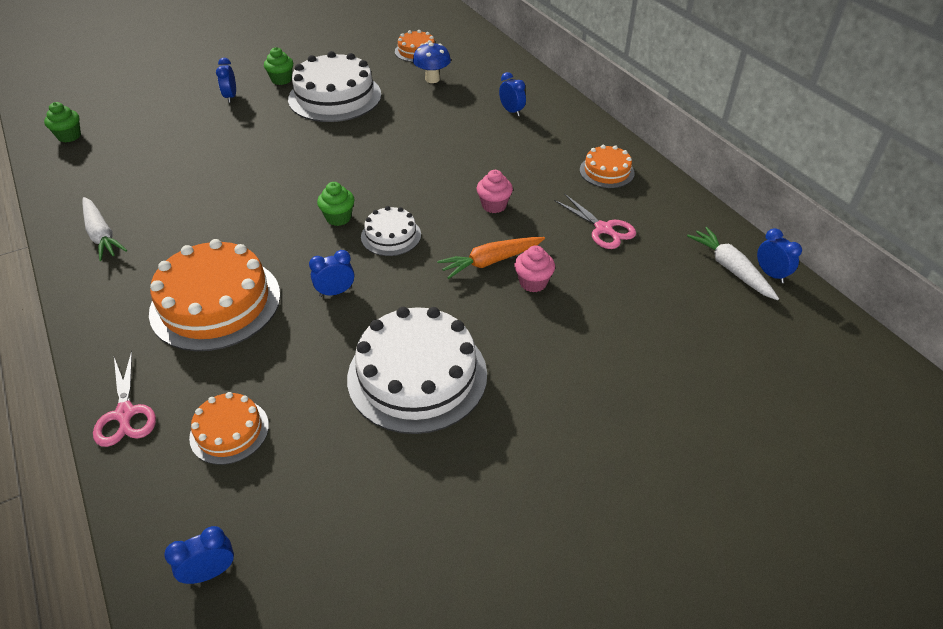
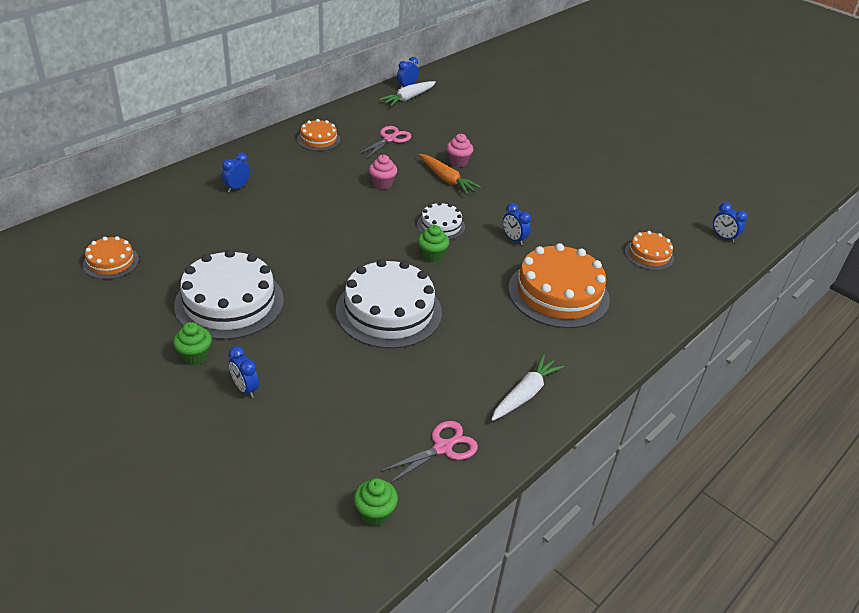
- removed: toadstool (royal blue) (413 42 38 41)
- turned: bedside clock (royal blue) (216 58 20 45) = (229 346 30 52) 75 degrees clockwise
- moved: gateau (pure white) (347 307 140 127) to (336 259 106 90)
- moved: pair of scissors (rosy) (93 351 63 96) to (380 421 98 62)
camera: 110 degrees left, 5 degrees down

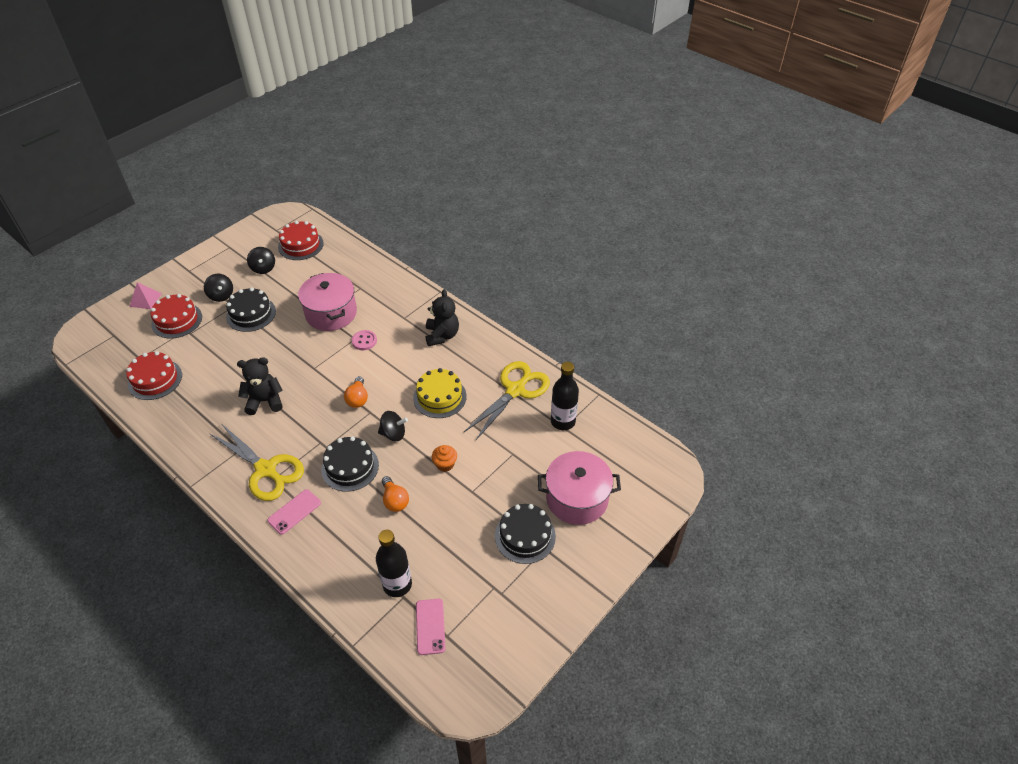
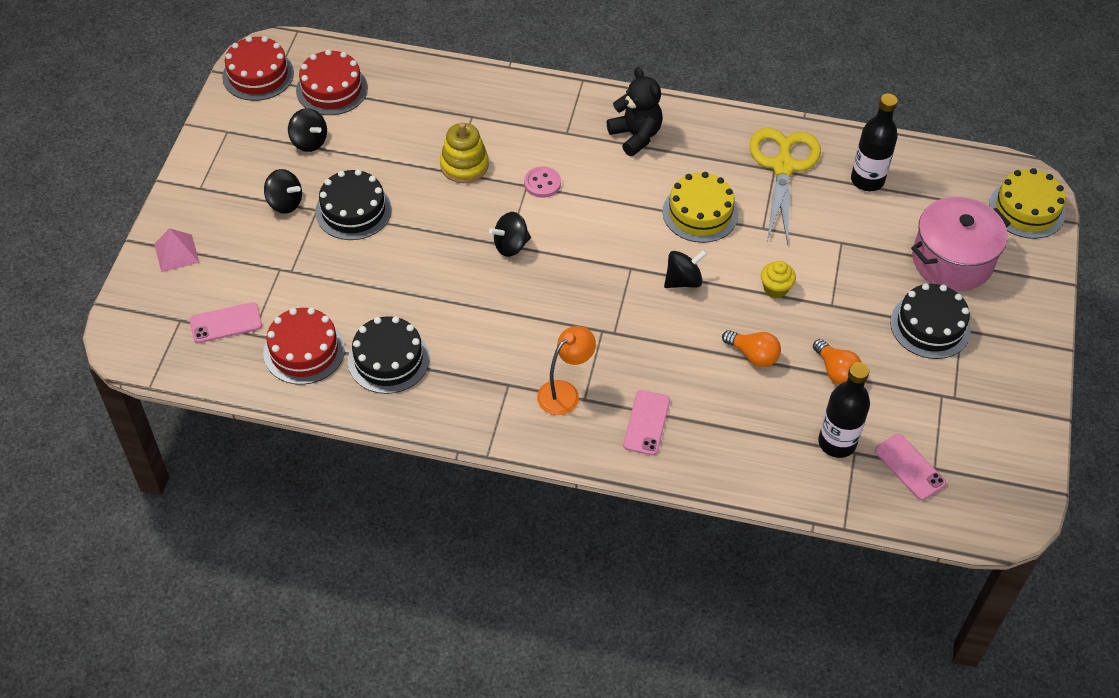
- replaced: stockpot (rosy) (298 273 59 58) to stacking toy (golden) (440 122 49 61)
- moved: gateau (red) (151 294 51 45) to (222 36 72 65)
- removed: teddy bear (black) (237 357 46 58)
- moved: bulb (bright orange) (344 376 24 32) to (813 339 49 46)
- replaced: pair of scissors (golden) (209 423 95 78) to desk lamp (bright orange) (537 326 59 89)
- moved: gateau (black) (321 436 58 56) to (348 316 81 78)
- recoloured: muffin (bright orange) (432 445 25 27) to muffin (golden) (761 261 35 37)
- added: gateau (golden) (989 168 77 71)
- added: whirligig (black) (489 212 42 45)
- added: phone (rosy) (190 302 72 41)
camera: 30 degrees left, 5 degrees up

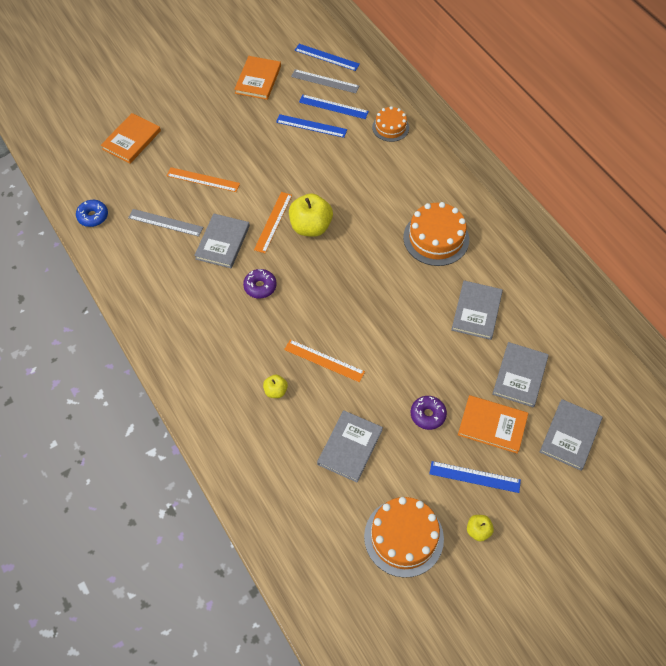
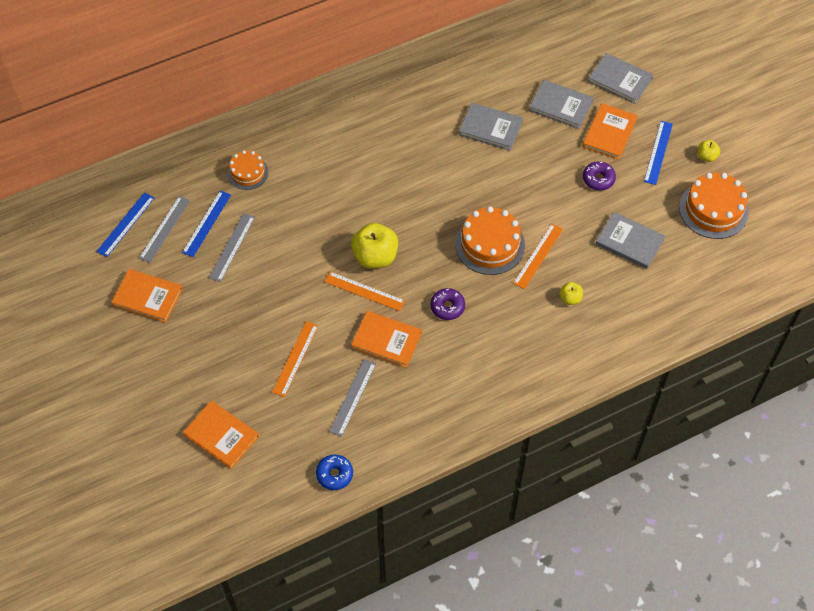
- recoloured: measuring stick (royal blue) (276 114 71 24) to measuring stick (grey) (209 213 46 69)
- moved: gateau (bright orange) (403 202 66 64) to (455 206 70 69)
- recoloured: hardcover (grey) (194 214 56 54) to hardcover (bright orange) (351 311 71 57)
camera: 85 degrees left, 0 degrees up

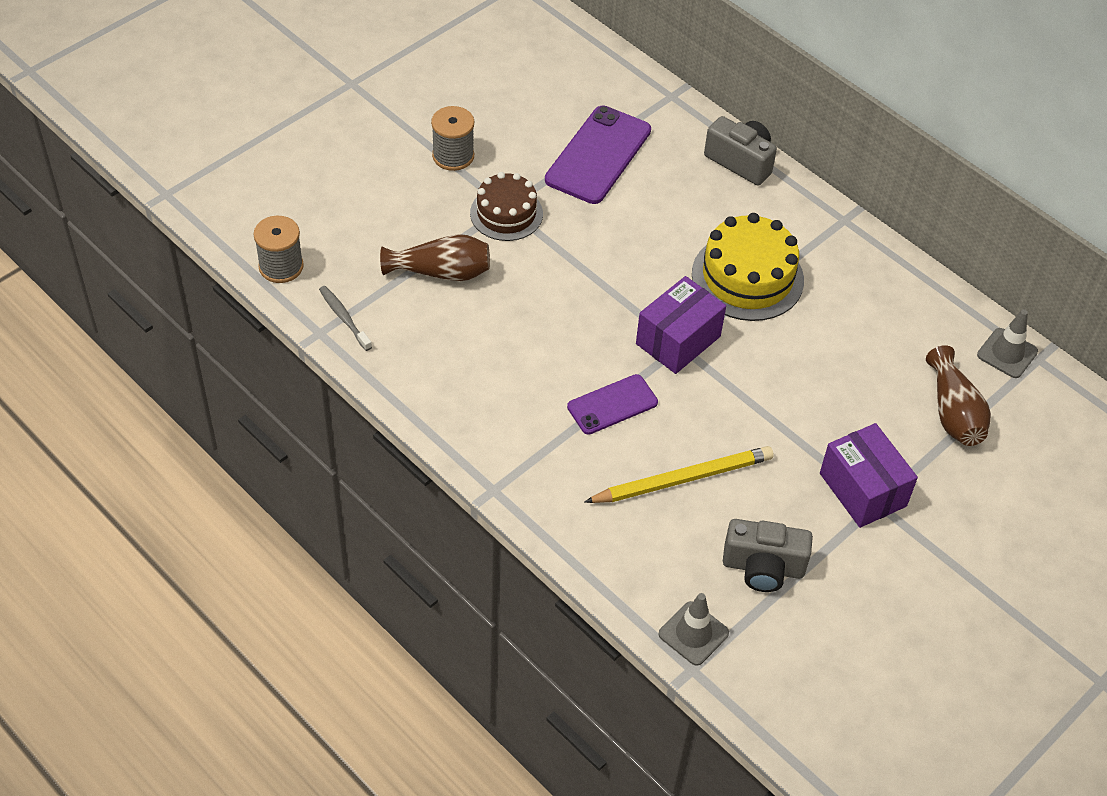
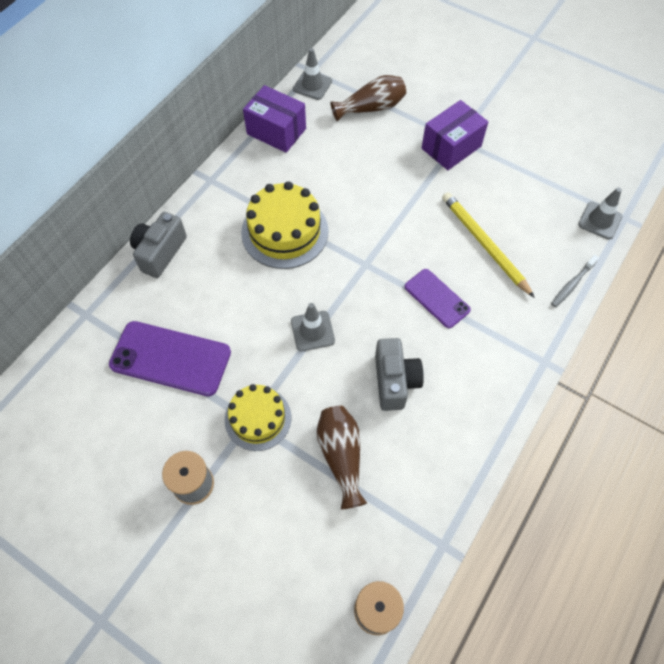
- recoloured: gateau (russet) (470 172 73 69) to gateau (golden) (225 384 66 67)
- moved: parcel (royal purple) (636 276 90 98) to (243 85 63 68)
- moved: dental brush (grey) (319 286 53 65) to (551 255 48 52)
- moved: photo camera (grey) (723 519 90 73) to (375 338 49 73)
- added: safety cone (grey) (291 303 44 48)
camera: 100 degrees left, 10 degrees up

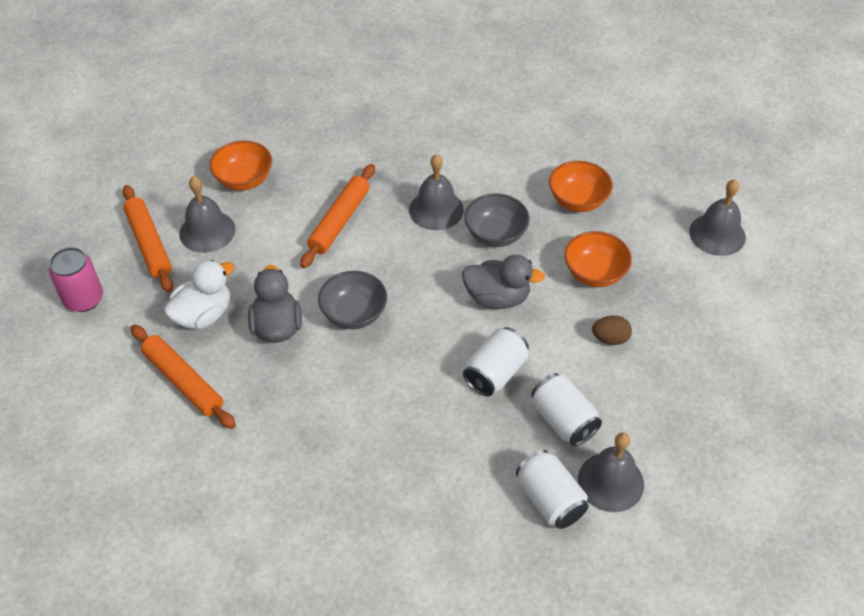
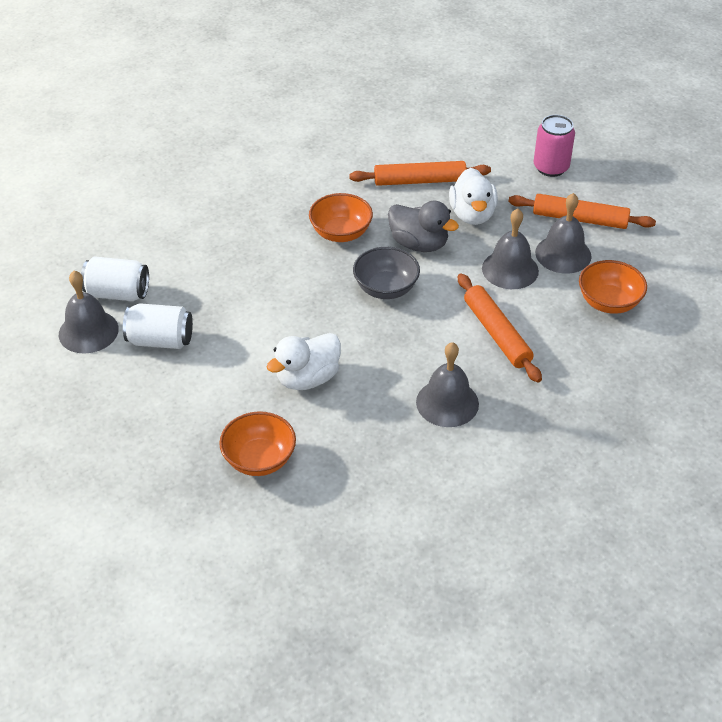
- moved: bowl (bright orange) (549 161 64 51) to (309 193 64 49)
- moved: bell (grey) (689 179 57 77) to (482 209 57 80)
- removed: bowl (grey) (464 194 66 53)
- recoloured: rubber duck (grey) (462 255 83 54) to rubber duck (pure white) (267 333 74 57)
- removed: toy egg (russet) (592 315 40 30)
- removed: soda can (pure white) (463 327 66 69)
camera: 130 degrees right, 5 degrees down

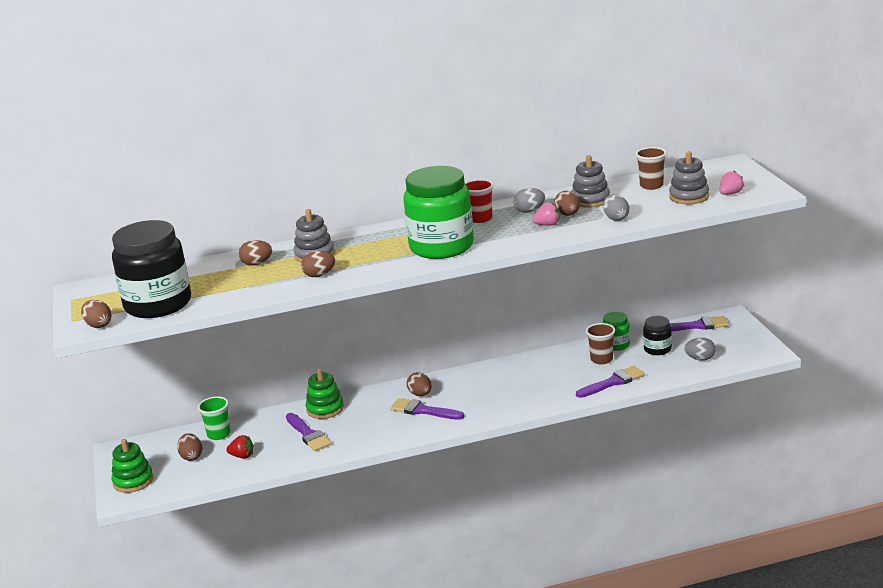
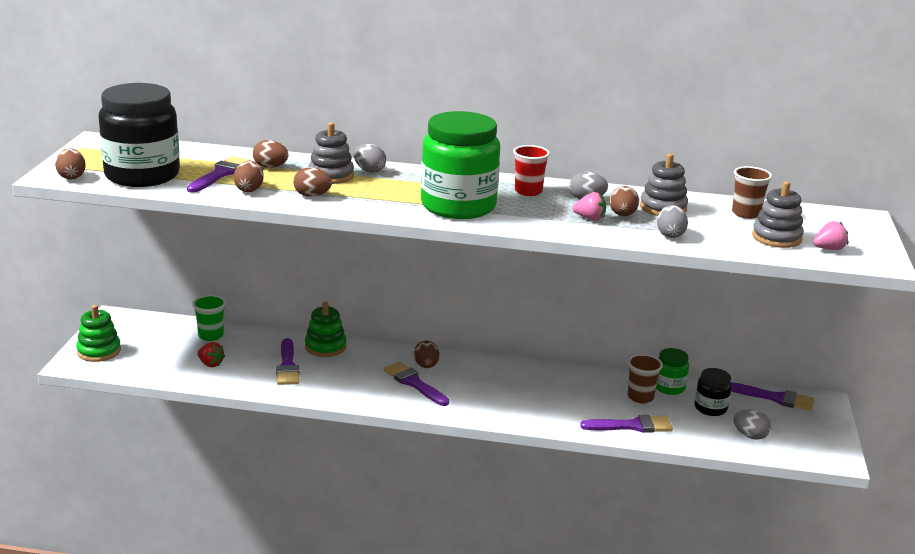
- moved: toy egg (russet) (177 433 25 28) to (234 161 30 31)
- added: toy egg (grey) (354 144 32 29)
- added: brush (royal purple) (187 156 63 37)
camera: 20 degrees right, 0 degrees up

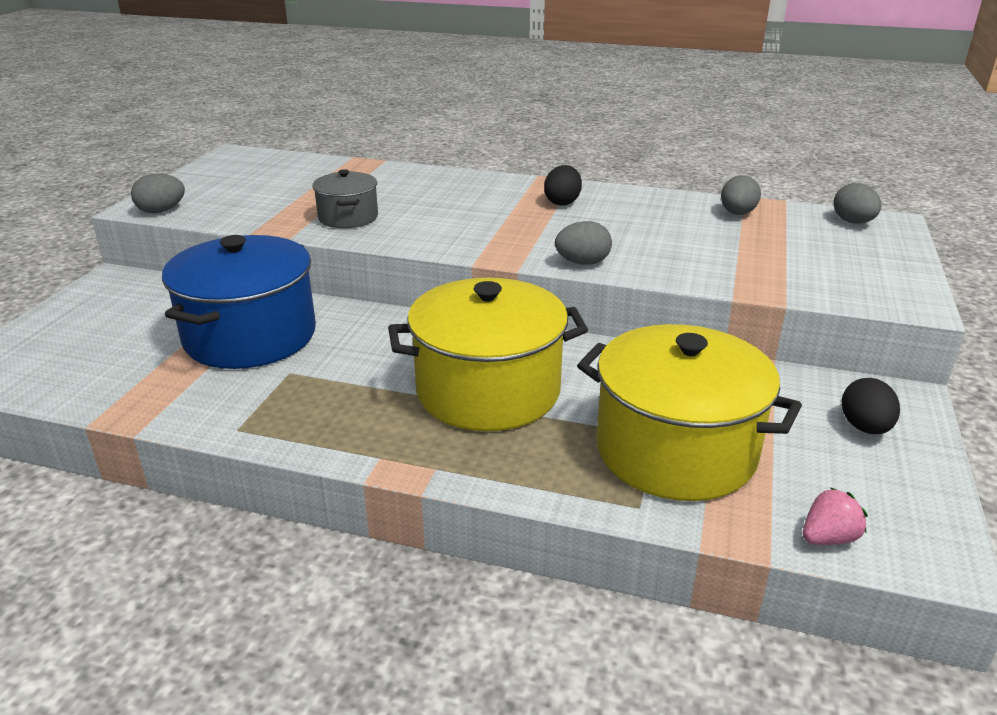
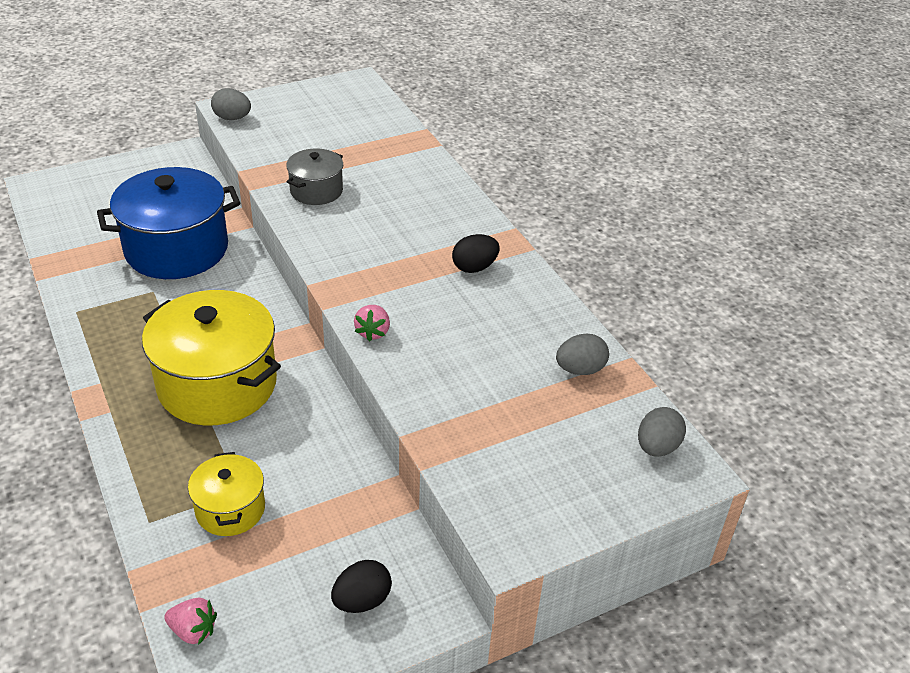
- replaced: toy egg (grey) (555 221 57 44) to toy strawberry (rosy) (354 305 36 37)
- resized: stockpot (golden) (577 324 225 177) = (188 452 77 84) x0.52
camera: 45 degrees right, 10 degrees up

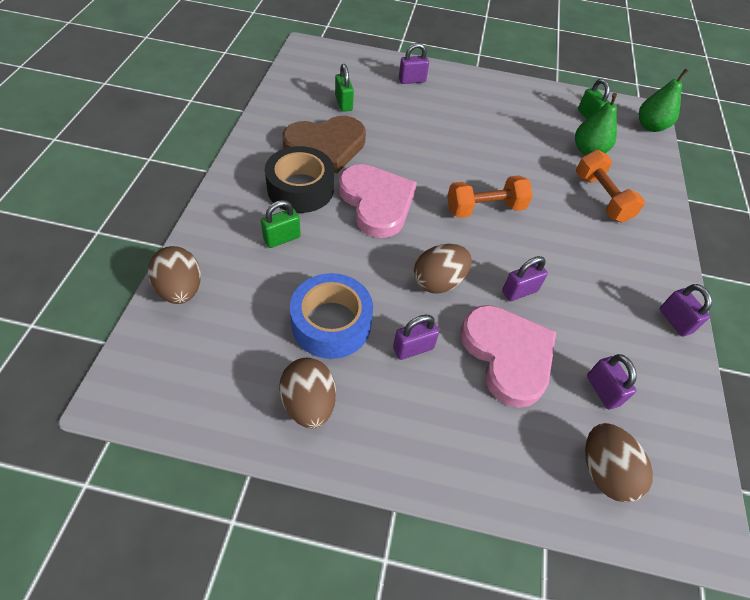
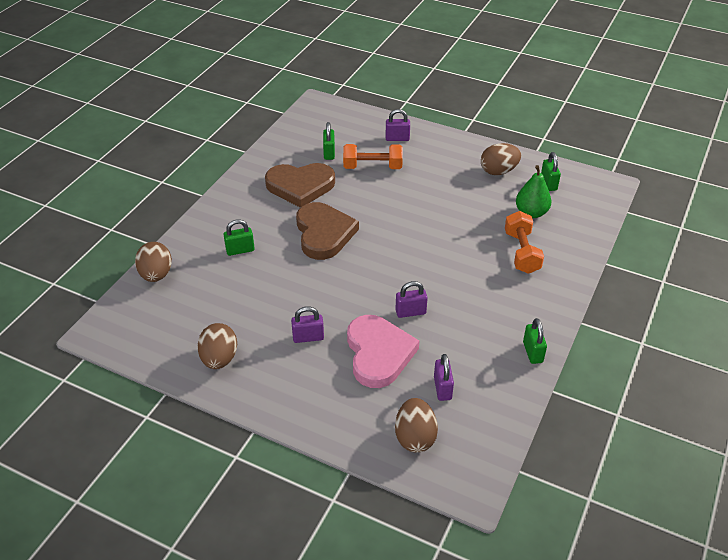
- removed: pear (leaf-green) (639 68 49 64)
- removed: roll of tape (black) (265 146 69 67)
- recoloured: heart shape (rosy) (339 164 78 74) to heart shape (russet) (296 202 63 58)
- moved: free weight (bright orange) (447 175 86 43) to (343 144 60 25)
- moved: toy egg (russet) (414 244 58 50) to (481 143 40 32)
- removed: roll of tape (royal blue) (290 273 83 86)
- recoloured: small lock (royal purple) (659 284 53 53) to small lock (leaf-green) (523 318 24 46)
camera: 20 degrees right, 10 degrees down

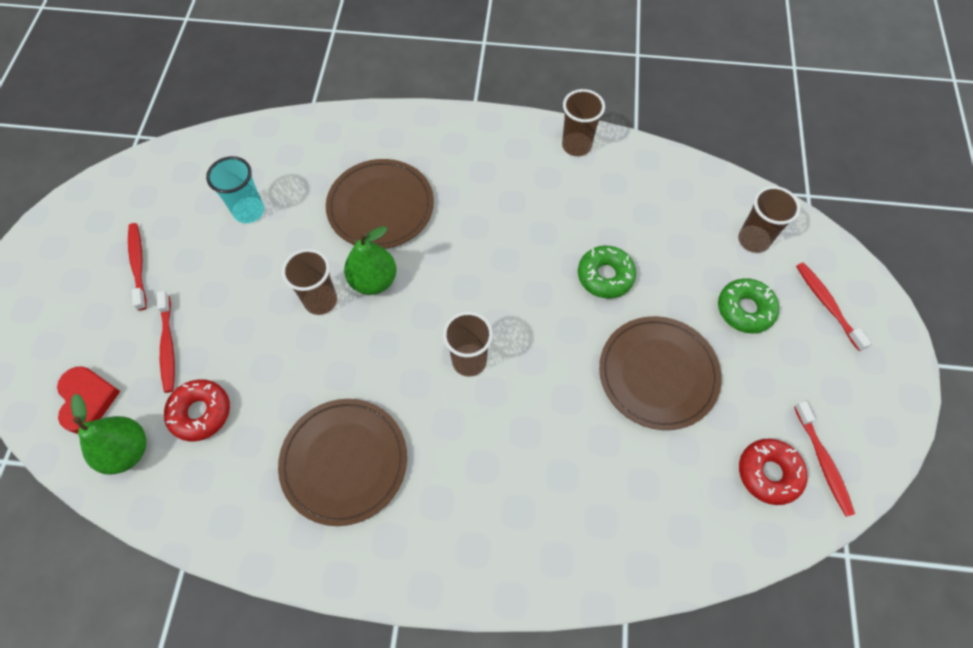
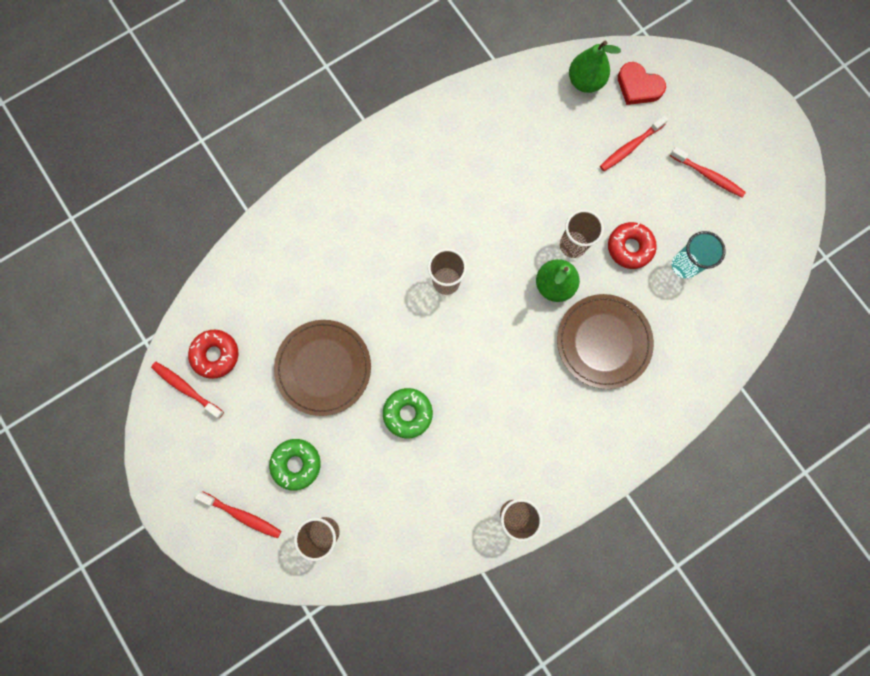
- turned: dental brush (red) (157 291 18 102) = (600 116 68 55) 75 degrees counterclockwise
- moved: glazed donut (red) (164 380 66 61) to (608 222 49 47)
- removed: plate (russet) (278 399 129 127)
camera: 140 degrees right, 15 degrees up

